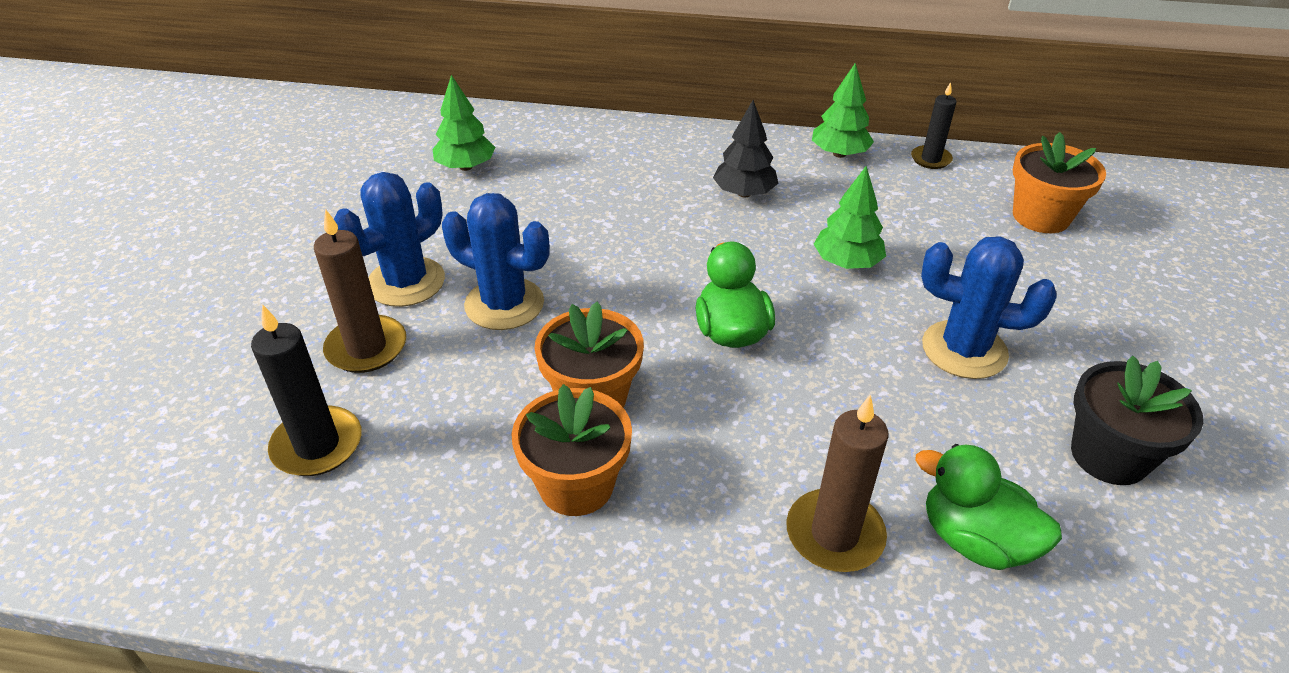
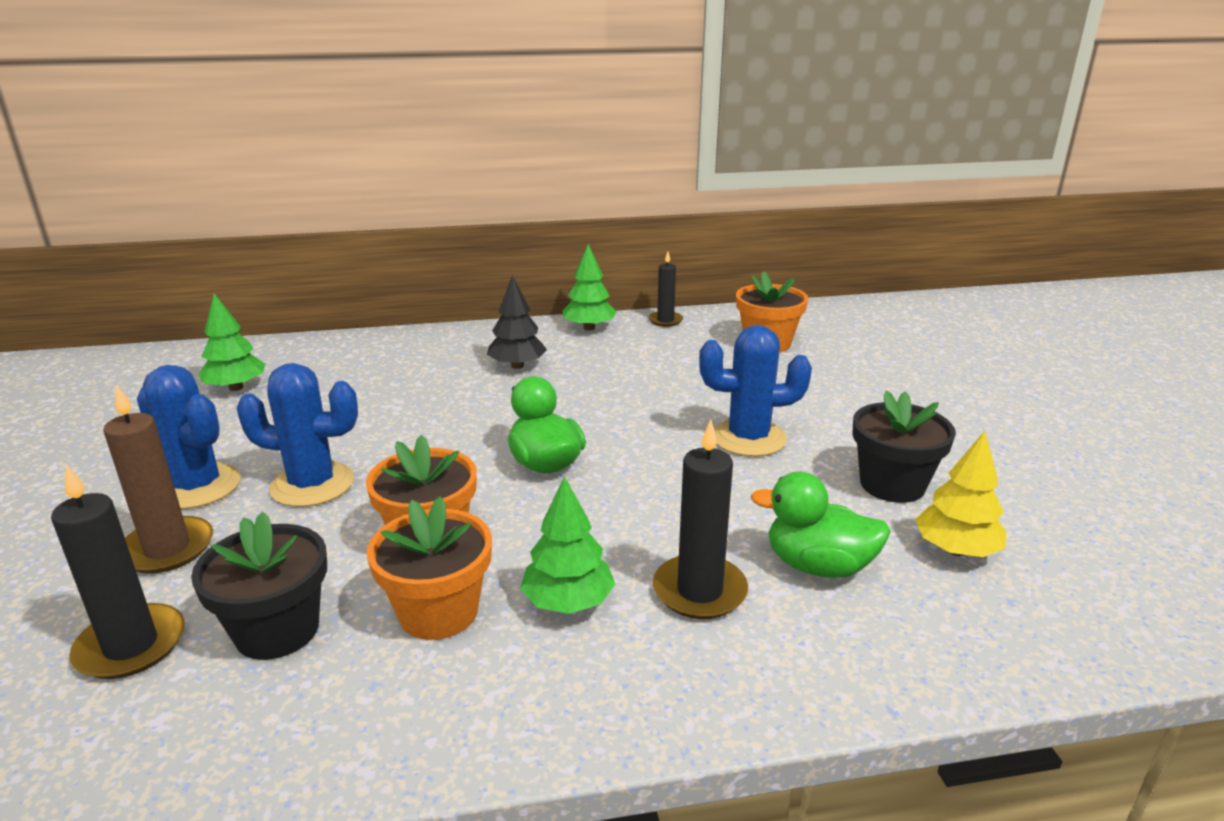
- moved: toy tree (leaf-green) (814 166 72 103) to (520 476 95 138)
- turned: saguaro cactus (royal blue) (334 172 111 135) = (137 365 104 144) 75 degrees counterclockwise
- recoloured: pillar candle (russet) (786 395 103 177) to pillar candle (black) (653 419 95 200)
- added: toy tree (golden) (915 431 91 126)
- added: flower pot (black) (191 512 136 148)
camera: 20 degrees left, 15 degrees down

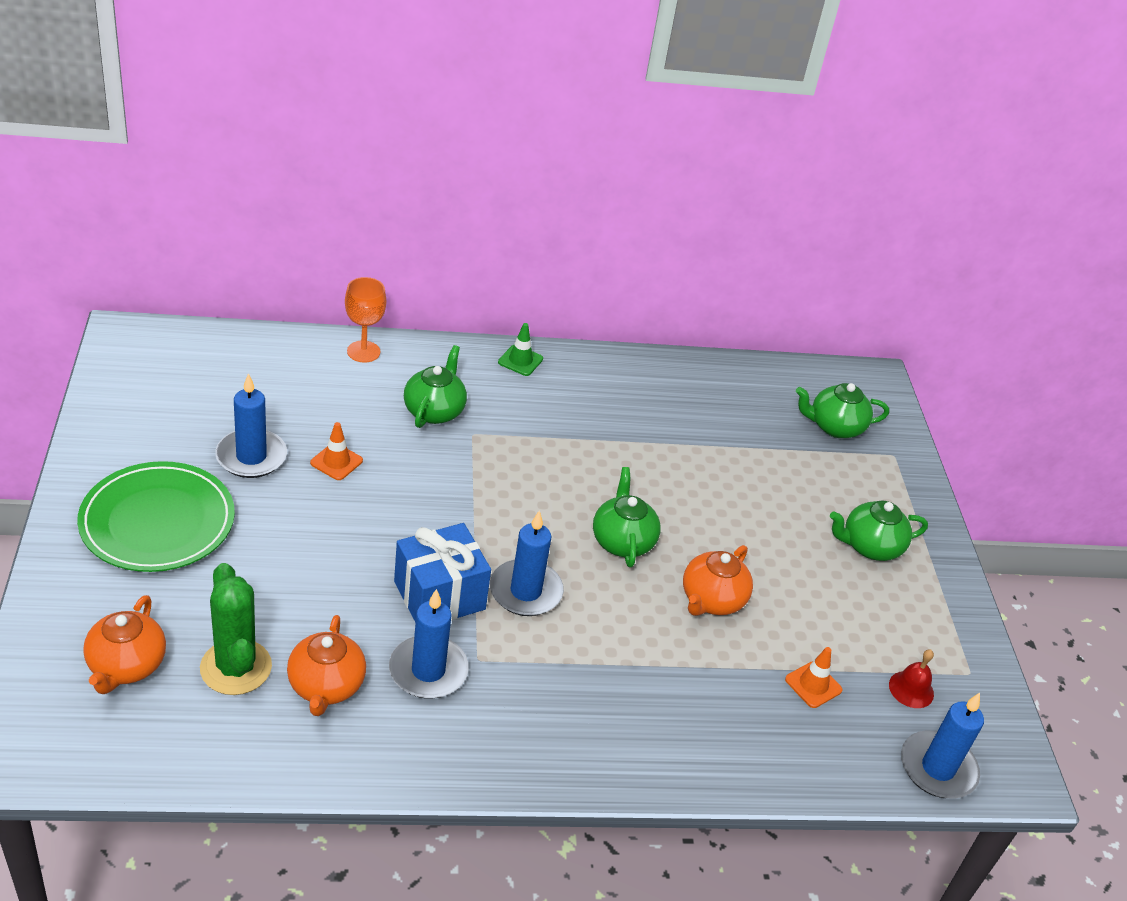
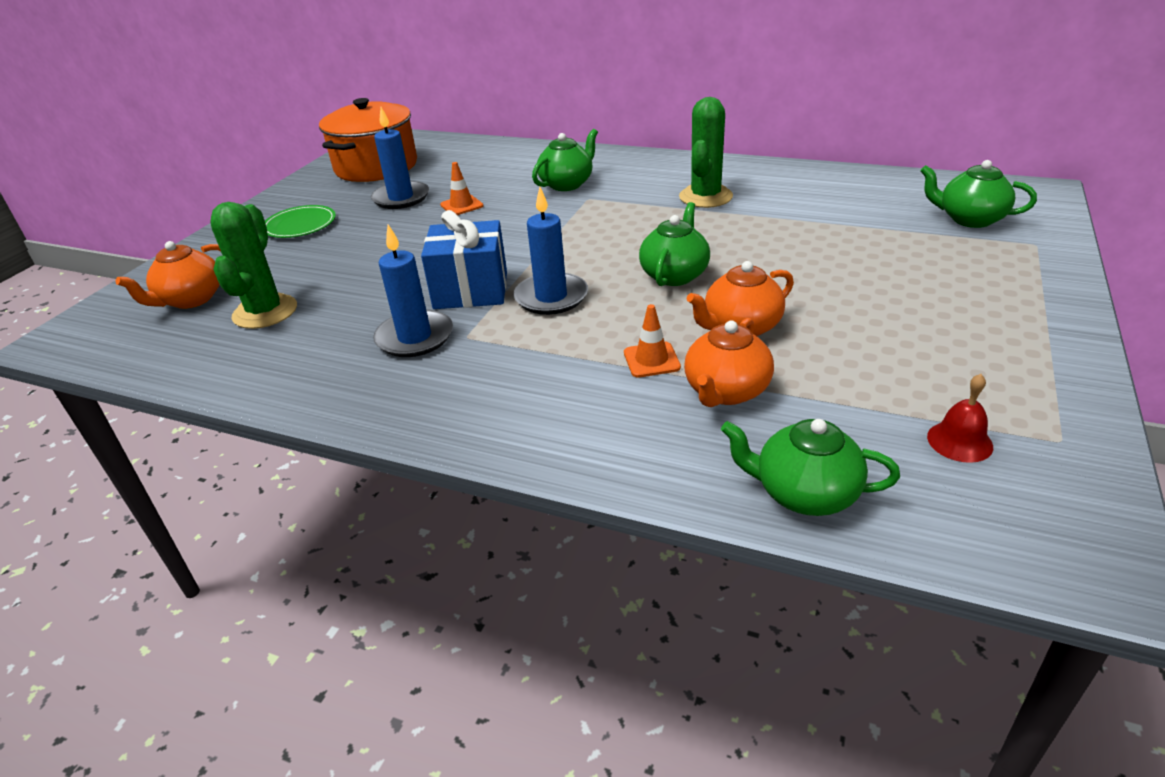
- removed: wine glass (bright orange) (345 277 41 86)
- removed: safety cone (leaf-green) (498 323 45 53)
- resized: plate (leaf-green) (77 461 158 111) = (265 205 71 33) x0.58
- moved: tea pot (leaf-green) (830 500 98 61) to (721 419 179 97)
- moved: tea pot (bright orange) (287 615 79 101) to (684 318 90 89)
- moved: safety cone (bright orange) (785 647 57 61) to (624 304 57 74)
- removed: pillar candle (royal blue) (901 693 83 105)
- added: saguaro cactus (leaf-green) (679 97 54 111)
- added: stockpot (bright orange) (319 98 98 84)
camera: 35 degrees right, 5 degrees down

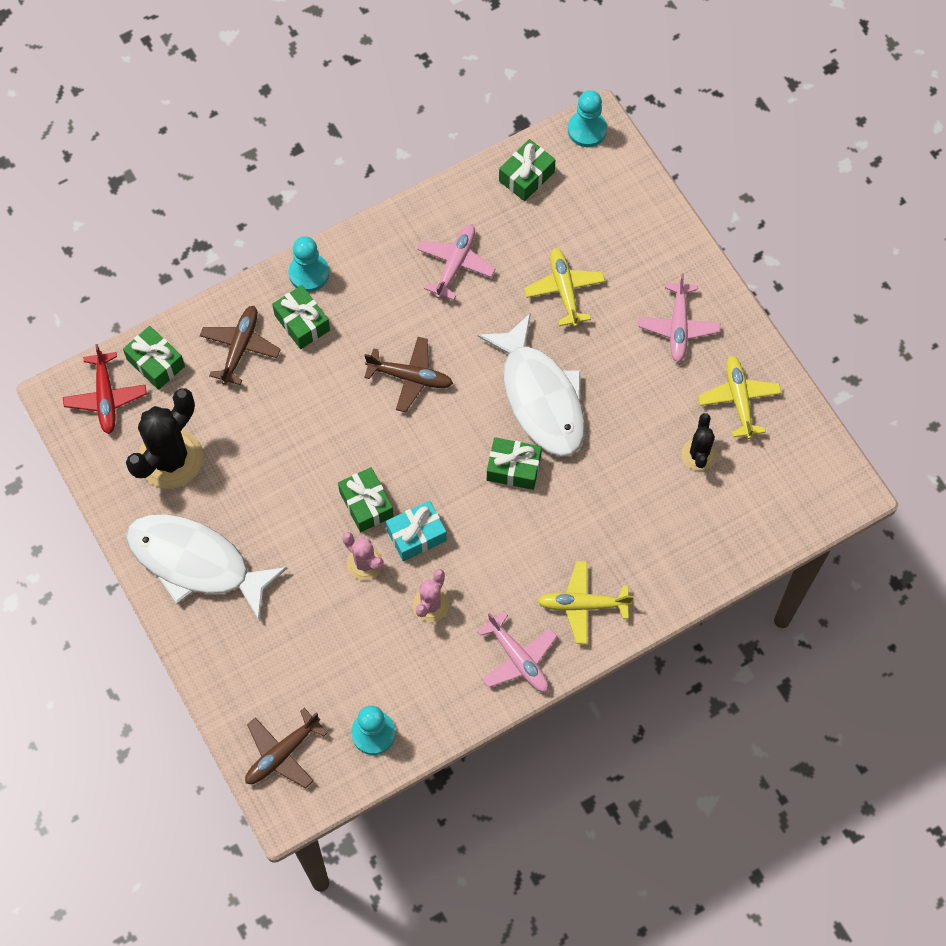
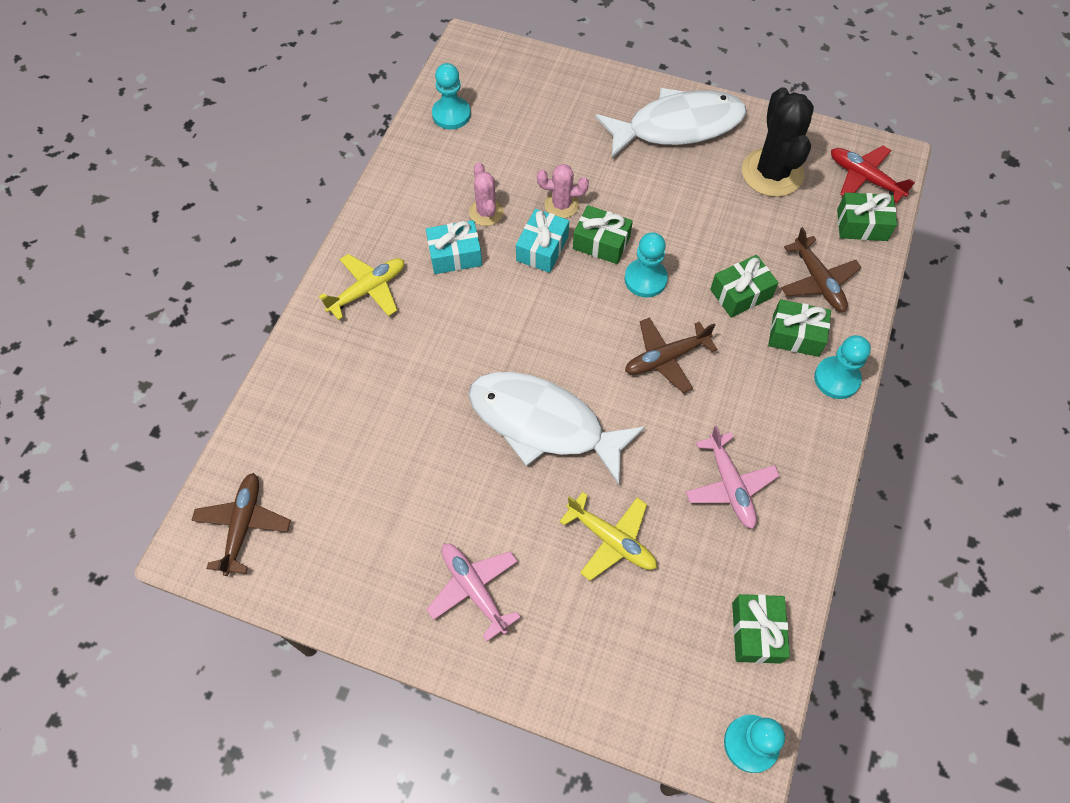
- removed: plane (golden) (698 356 84 83)
- removed: saguaro cactus (black) (682 413 35 58)
- moved: gift (leaf-green) (487 437 55 53) to (710 255 68 63)
- removed: plane (rosy) (477 611 80 81)
- moved: plane (russet) (245 708 83 81) to (191 473 100 103)
- added: gift (teal) (426 220 56 54)
- added: pawn (teal) (624 232 44 65)
camera: 140 degrees right, 5 degrees down

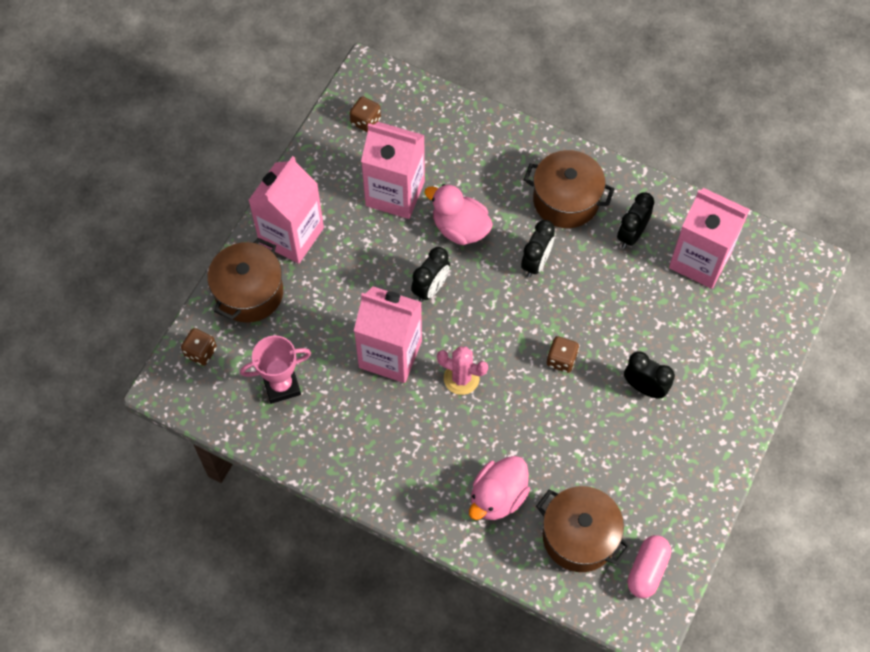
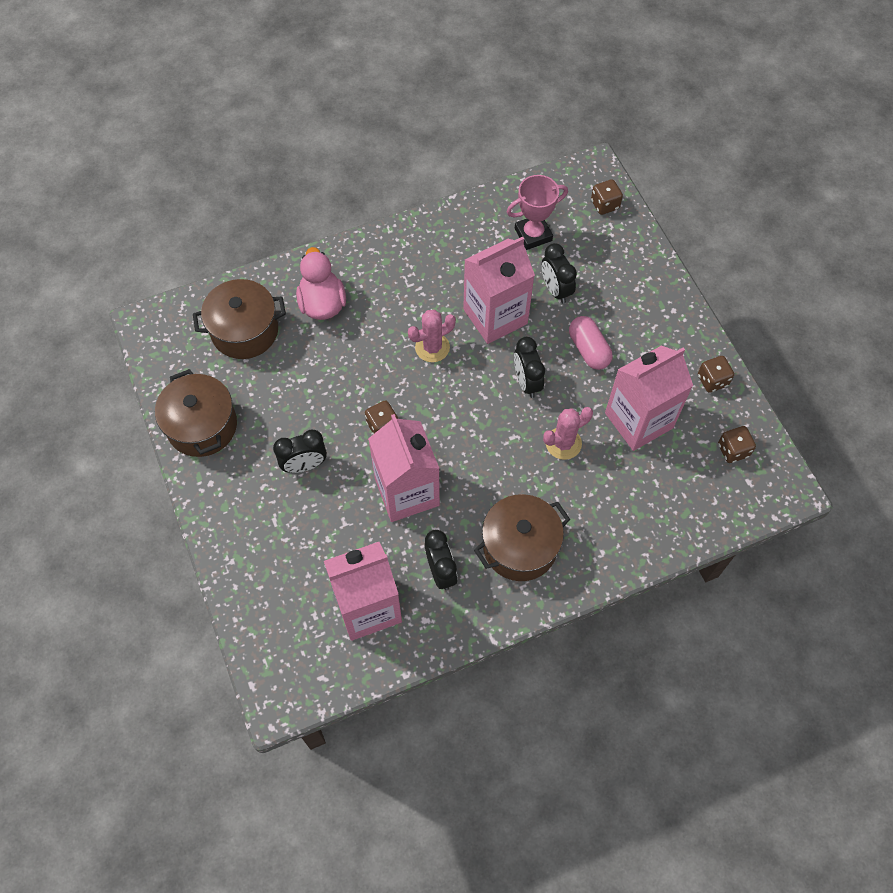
- moved: juice carton (rosy) (248 156 76 108) to (368 414 72 108)
- replaced: rubber duck (rosy) (424 184 69 61) to saguaro cactus (rosy) (543 407 50 53)
- moved: bedside clock (black) (521 220 34 57) to (542 243 35 60)
- moved: stockpot (russet) (207 238 76 85) to (155 369 82 88)
- turned: trophy (rosy) (240 336 71 68) = (507 175 61 75) 45 degrees clockwise
- moved: pill shape (rosy) (627 535 44 63) to (569 316 43 54)
- added: dice (russet) (698 356 36 37)
camera: 130 degrees right, 0 degrees up

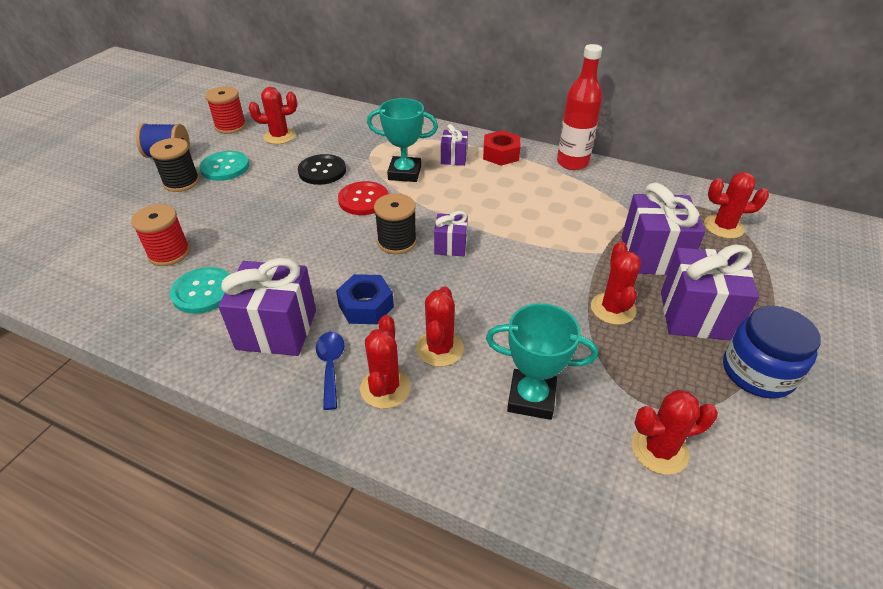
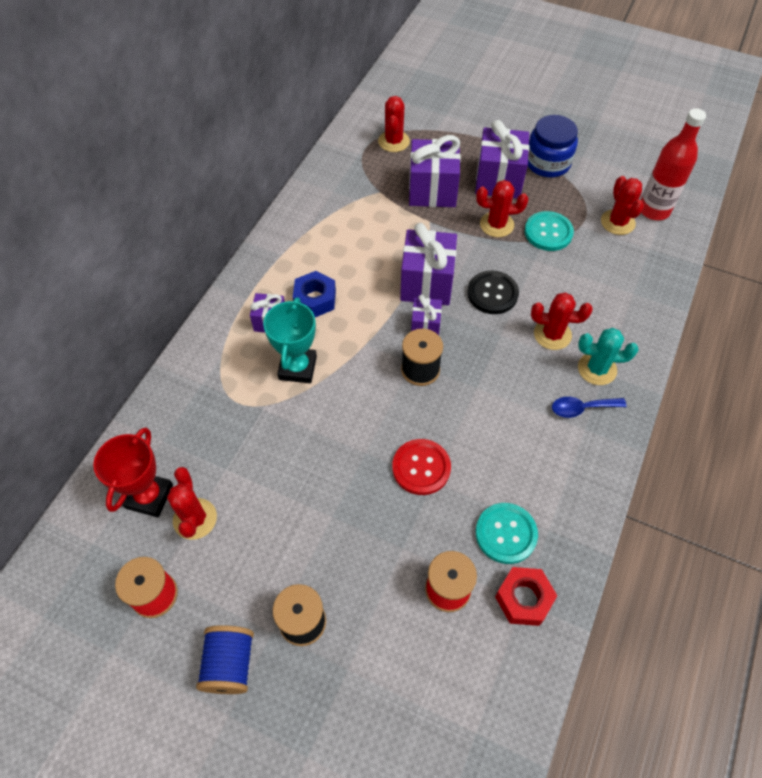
- moved: bottle (red) (557 44 45 126) to (641 108 65 112)
- moved: hex nut (red) (483 130 37 36) to (495 567 62 59)
- moved: sewing button (teal) (199 151 50 30) to (525 211 49 40)
- moved: sewing button (black) (298 154 48 31) to (467 270 52 44)
- moved: sewing button (red) (338 181 51 34) to (392 439 59 56)
- moved: gift (royal purple) (218 258 98 98) to (400 223 57 82)
- moved: hex nut (royal blue) (336 274 58 50) to (293 271 43 46)
- removed: trophy (teal) (486 303 112 117)
- recoloured: saguaro cactus (red) (360 315 51 94) to saguaro cactus (teal) (578 328 60 57)
- added: trophy (red) (93 427 80 90)
camera: 90 degrees left, 15 degrees up

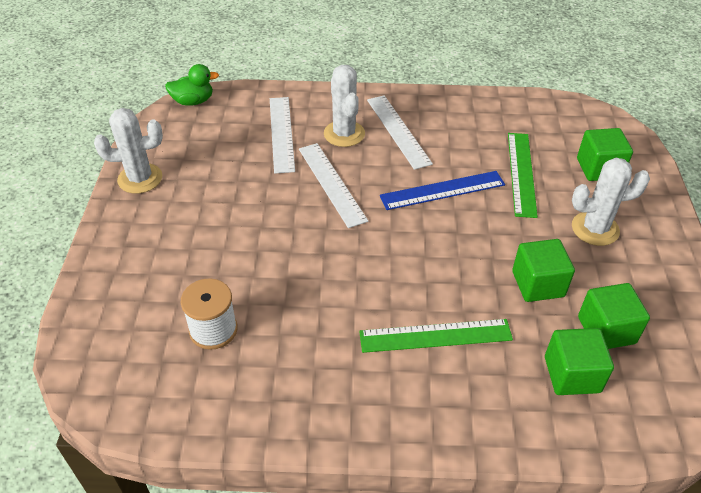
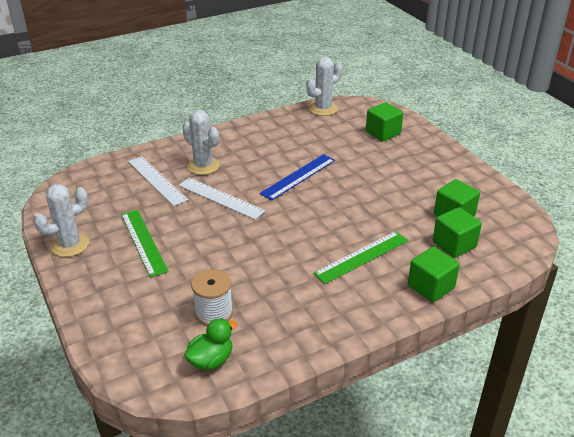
- moved: rubber duck (leaf-green) (165 64 54 42) to (184 318 53 52)
- removed: measuring stick (pure white) (367 95 66 75)
- moved: measuring stick (leaf-green) (508 133 30 85) to (121 210 47 67)
- moved: saguaro cactus (pure white) (572 158 78 88) to (306 57 37 59)
- moved: block (leaf-green) (512 239 63 63) to (408 247 52 55)
camera: 30 degrees left, 10 degrees down

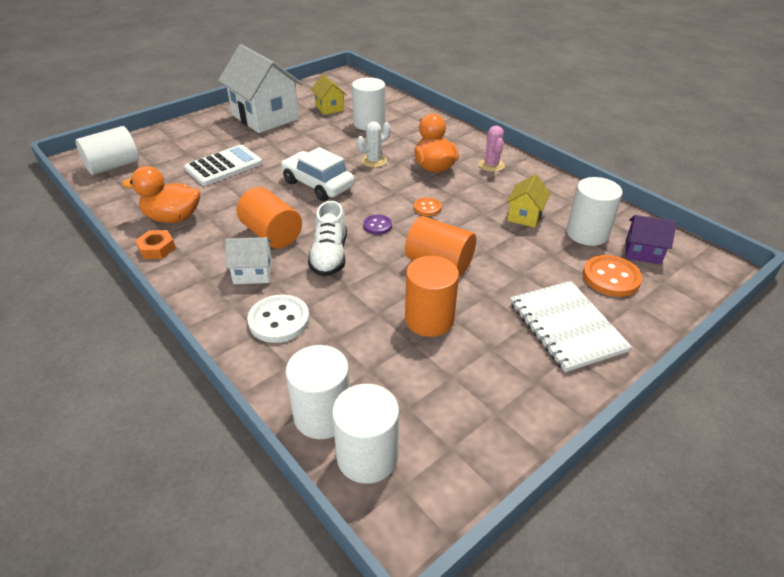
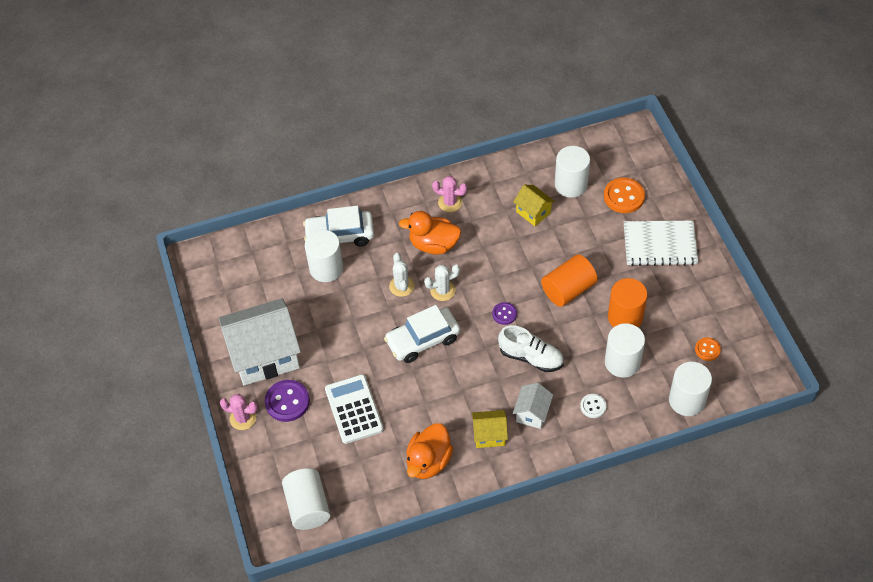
- moved: toy house (golden) (311 74 36 41) to (472 410 36 38)
- removed: cylinder shape (bright orange) (237 187 65 62)
- moved: sewing button (bright orange) (414 197 28 19) to (695 337 26 24)
- removed: toy house (royal purple) (625 215 52 50)
- removed: hex nut (bright orange) (135 230 41 29)
- resized: sewing button (pure white) (247 294 63 49) = (580 394 26 24) x0.58
- moved: cylinder shape (pure white) (332 384 67 100) to (605 323 40 55)
- added: toy car (pure white) (303 206 71 40)
- added: saguaro cactus (pure white) (424 264 36 37)
- added: sewing button (royal purple) (265 380 45 42)
- added: saguaro cactus (rosy) (220 394 38 36)
camera: 65 degrees left, 15 degrees up

